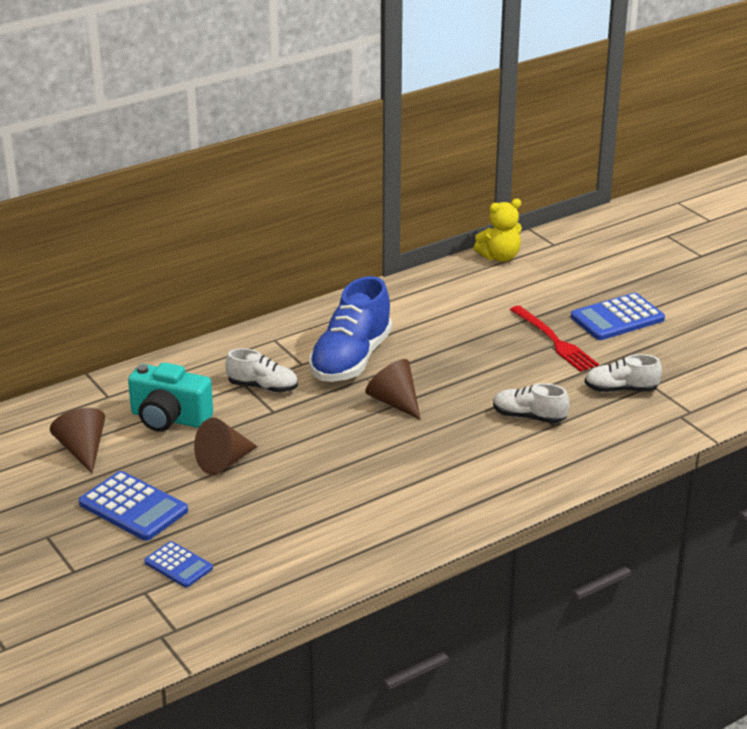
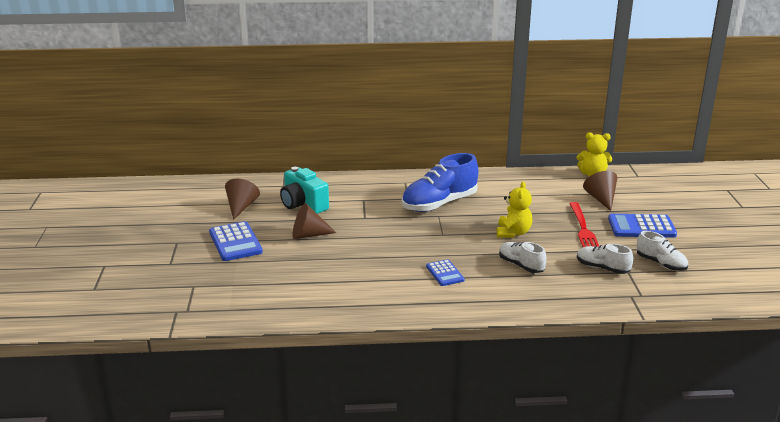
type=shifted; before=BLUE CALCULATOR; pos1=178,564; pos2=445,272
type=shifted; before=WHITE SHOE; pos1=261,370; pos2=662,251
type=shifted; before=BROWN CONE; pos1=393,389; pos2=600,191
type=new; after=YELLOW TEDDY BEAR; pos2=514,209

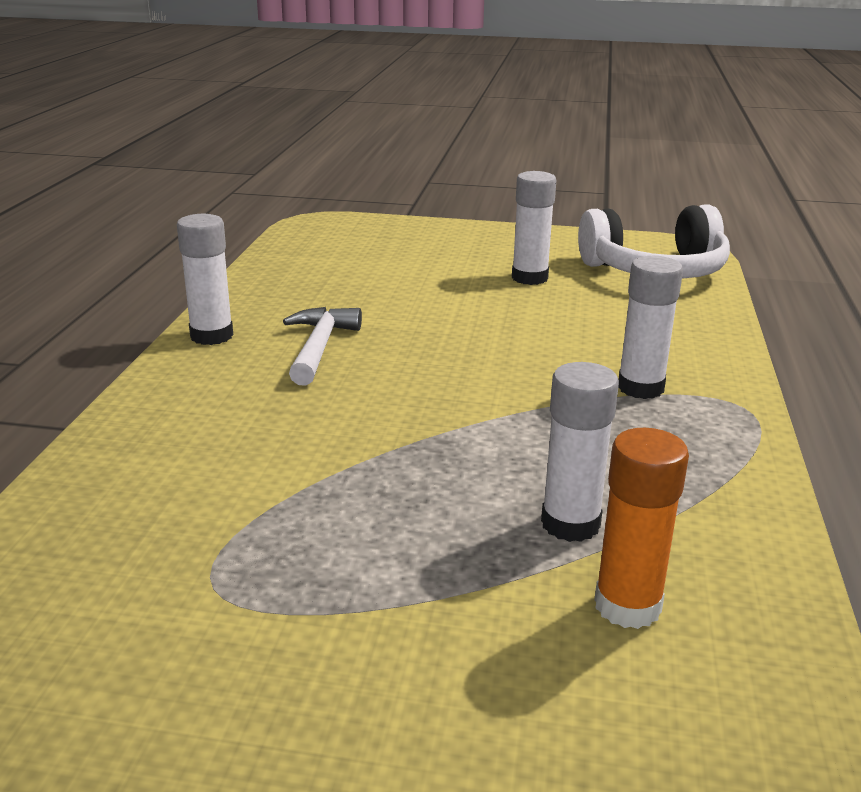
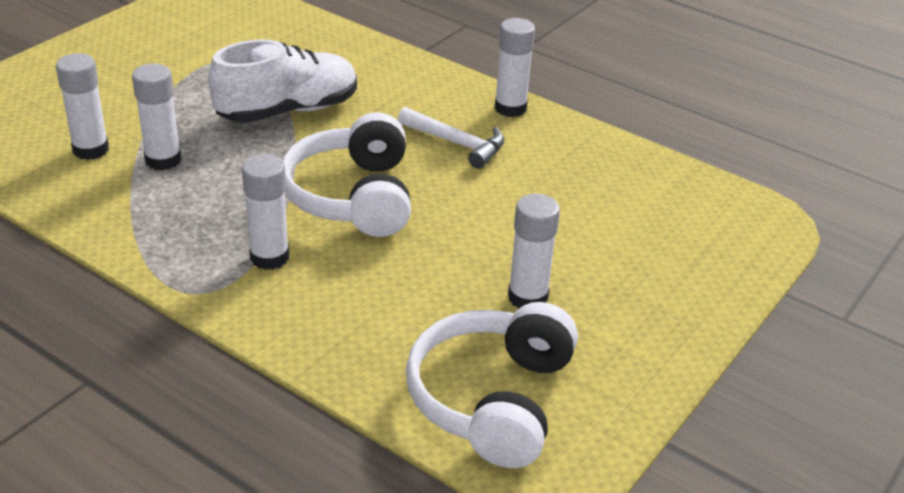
type=repainted; before=ORANGE GLUE STICK; after=WHITE GLUE STICK; pos1=641,528; pos2=82,106
type=new; after=WHITE SHOE; pos2=282,81
type=new; after=WHITE HEADPHONES; pos2=346,174

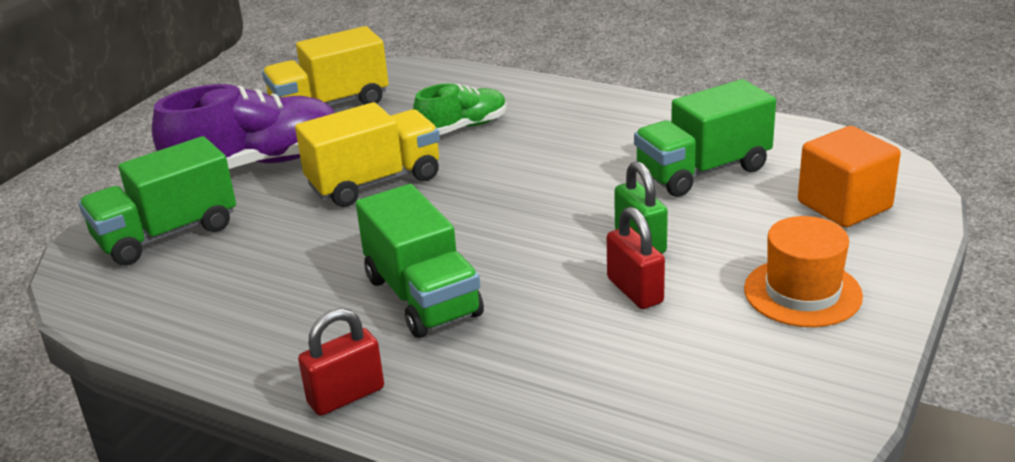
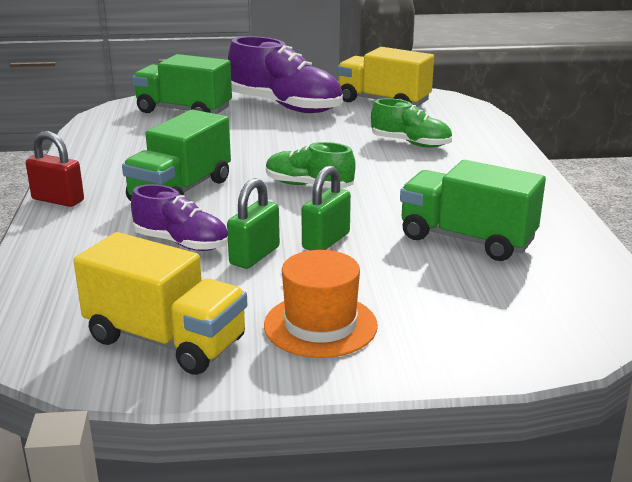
type=shifted; before=YELLOW TRUCK; pos1=367,154; pos2=160,303
type=repainted; before=RED PADLOCK; after=GREEN PADLOCK; pos1=636,258; pos2=253,223
type=gone; before=ORANGE CUBE; pos1=849,177
type=new; after=PURPLE SHOE; pos2=179,217
type=new; after=GREEN SHOE; pos2=311,165

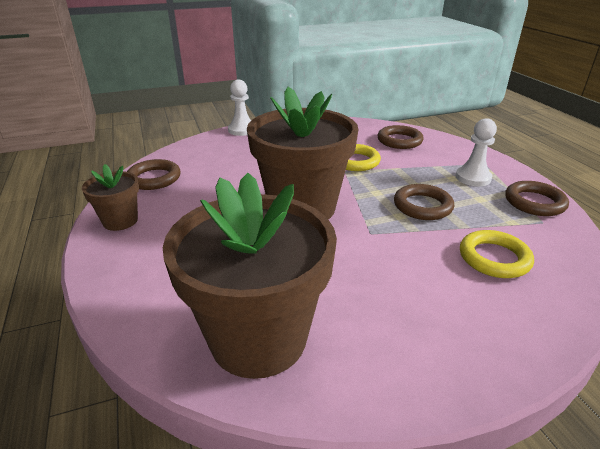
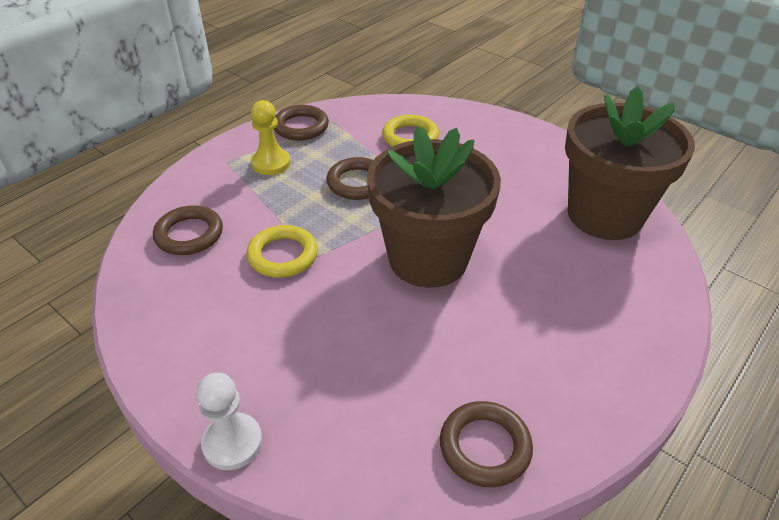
type=gone; before=BROWN FLOWER POT; pos1=110,197
type=repainted; before=WHITE PAWN; after=YELLOW PAWN; pos1=476,152; pos2=270,137

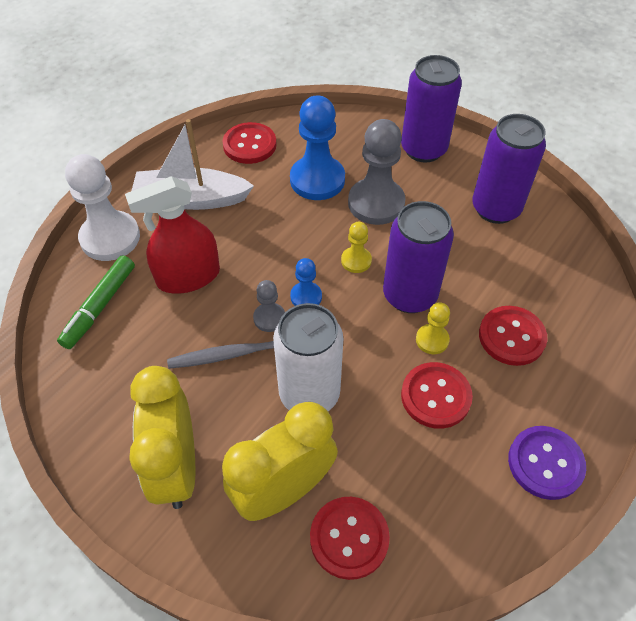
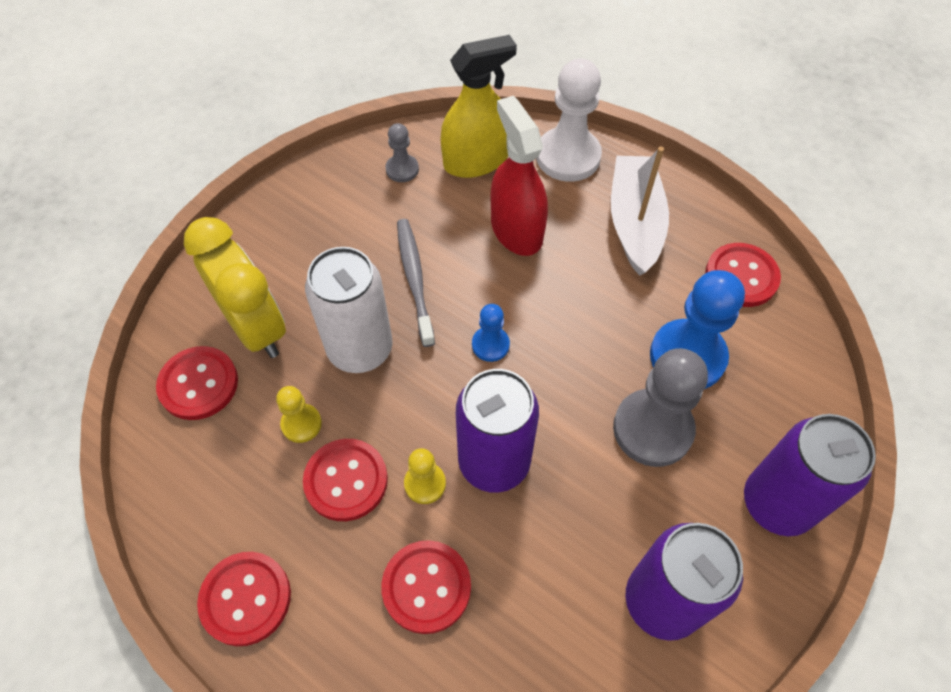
type=swapped; before=GREEN MARKER; after=YELLOW SPRAY BOTTLE; pos1=96,302; pos2=479,106
type=gone; before=YELLOW CLOCK; pos1=162,437
type=shifted; before=GREY PAWN; pos1=269,306; pos2=402,152
type=shifted; before=YELLOW PAWN; pos1=356,247; pos2=299,414
type=repainted; before=PURPLE BUTTON; after=RED BUTTON; pos1=547,463; pos2=244,599

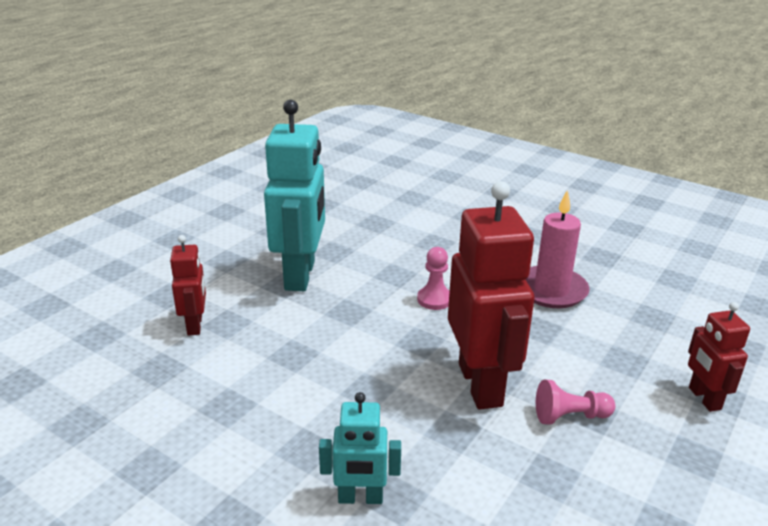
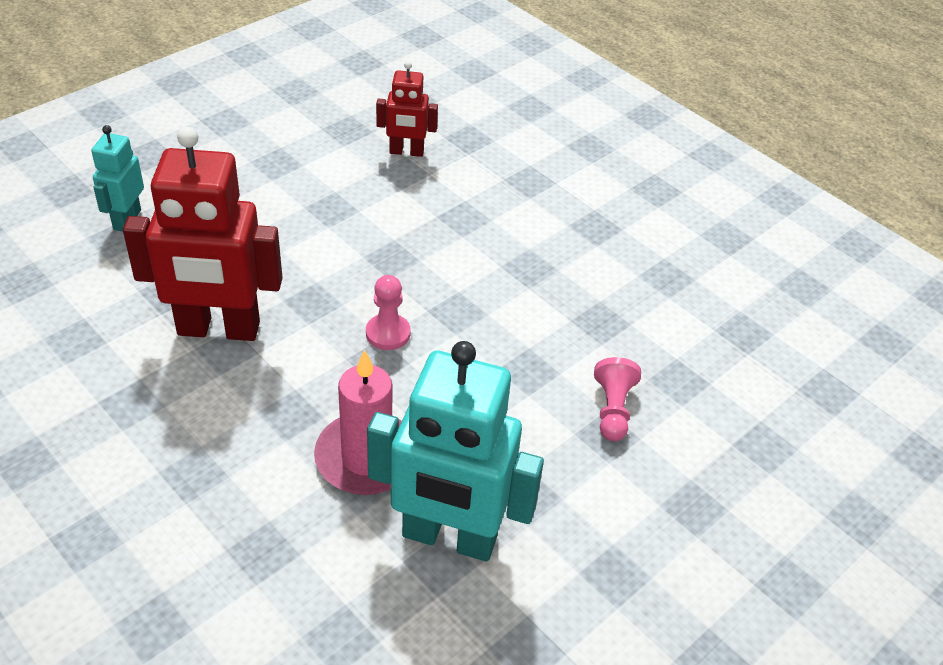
type=shifted; before=TURQUOISE ROBOT; pos1=294,195; pos2=455,451
type=shifted; before=PINK PAWN; pos1=575,402; pos2=617,399
type=gone; before=RED ROBOT; pos1=719,357

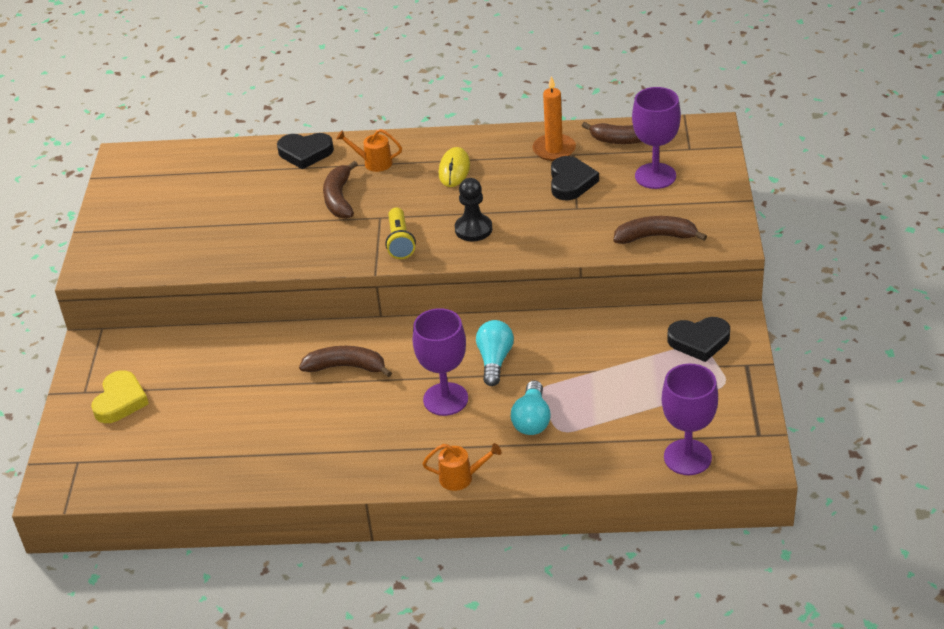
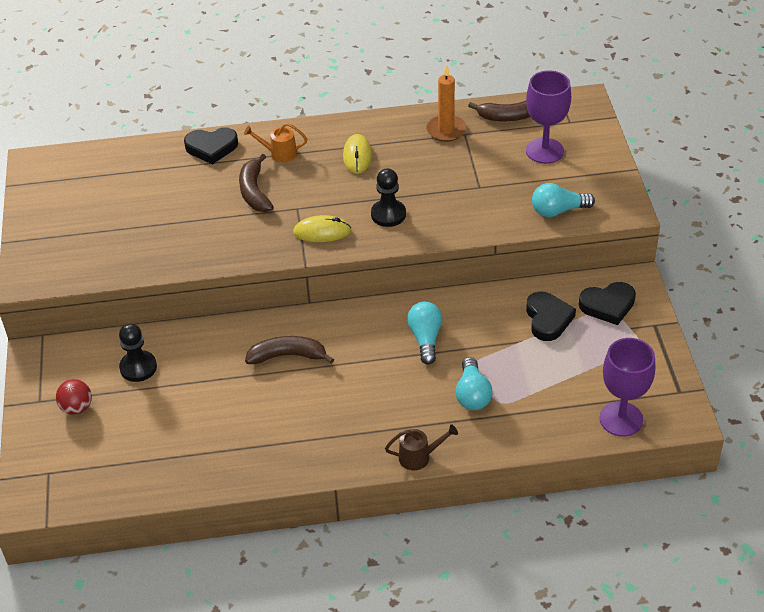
type=swapped; before=YELLOW HEART; after=RED BALL; pos1=120,396; pos2=74,397
type=swapped; before=YELLOW FLASHLIGHT; after=YELLOW MOUSE; pos1=400,233; pos2=322,228
type=gone; before=PURPLE GOBLET; pos1=440,362
type=repainted; before=ORANGE WATERING CAN; after=BROWN WATERING CAN; pos1=462,467; pos2=421,447
type=shifted; before=BLACK HEART; pos1=575,178; pos2=551,316
type=swapped; before=BROWN BANANA; after=TURQUOISE LIGHT BULB; pos1=660,230; pos2=563,200
type=new; after=BLACK PAWN; pos2=138,352

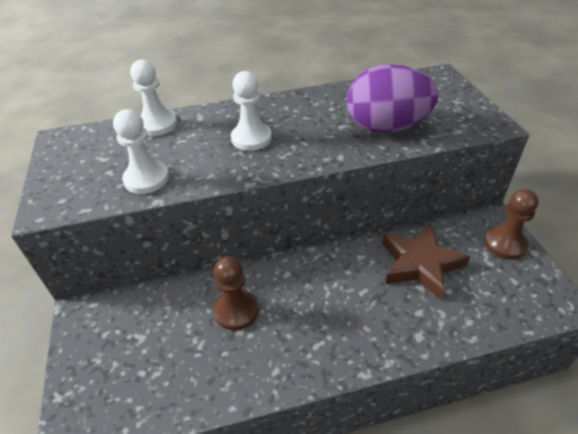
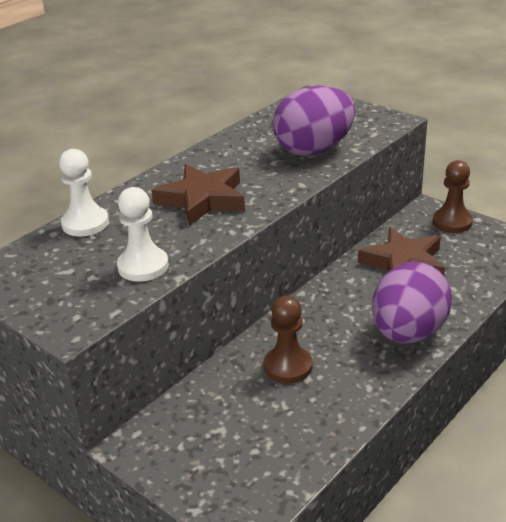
type=swapped; before=WHITE PAWN; after=BROWN STAR; pos1=251,111; pos2=198,195
type=new; after=PURPLE EGG; pos2=412,303

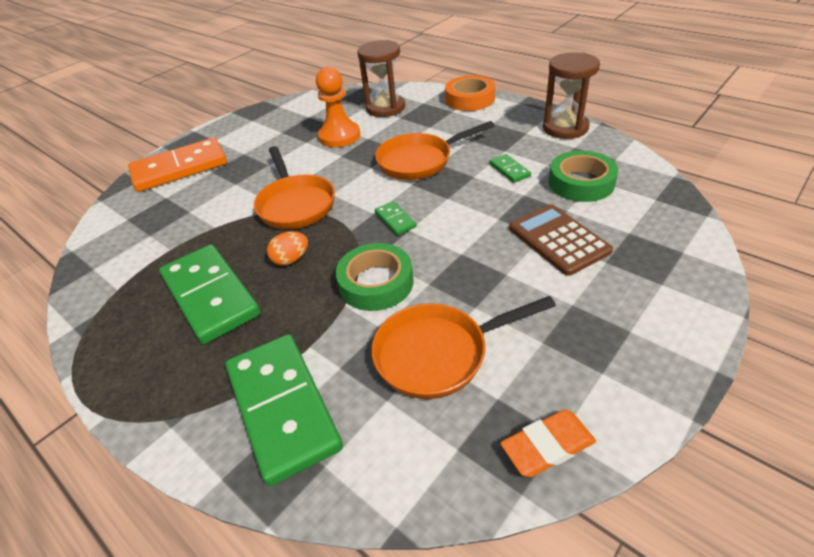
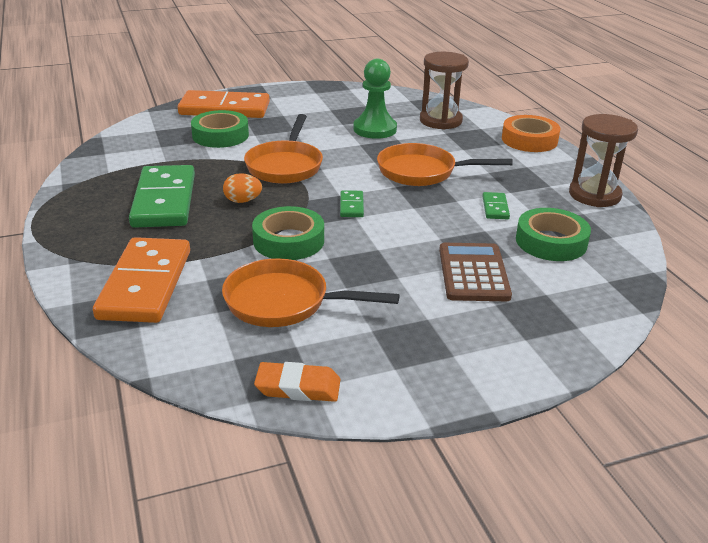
type=repainted; before=GREEN DOMINO; after=ORANGE DOMINO; pos1=284,410; pos2=141,280
type=repainted; before=ORANGE PAWN; after=GREEN PAWN; pos1=338,107; pos2=375,99
type=new; after=GREEN TAPE; pos2=220,129

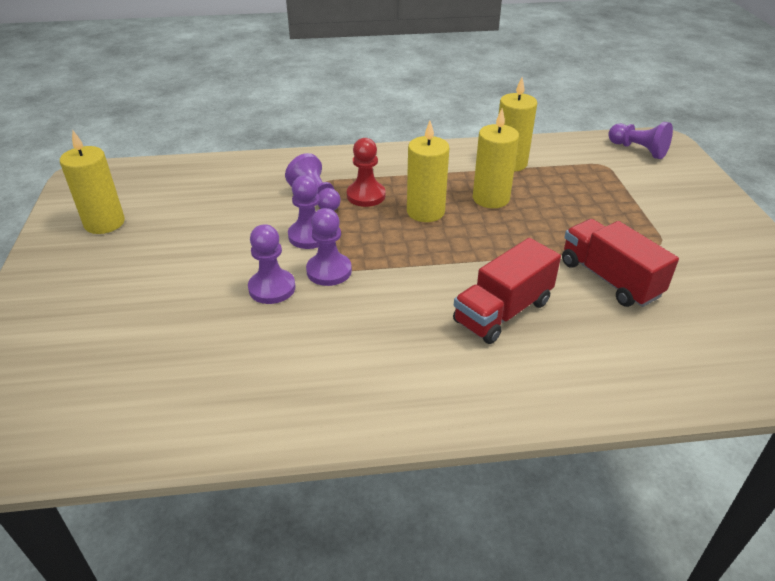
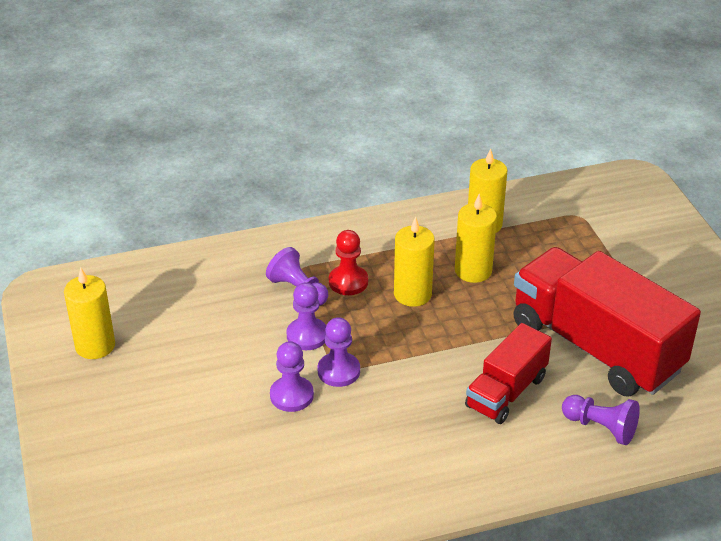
type=scaled; before=RED TRUCK; pos1=620,263; pos2=607,321; scale=1.84
type=shifted; before=PURPLE PAWN; pos1=640,140; pos2=601,420

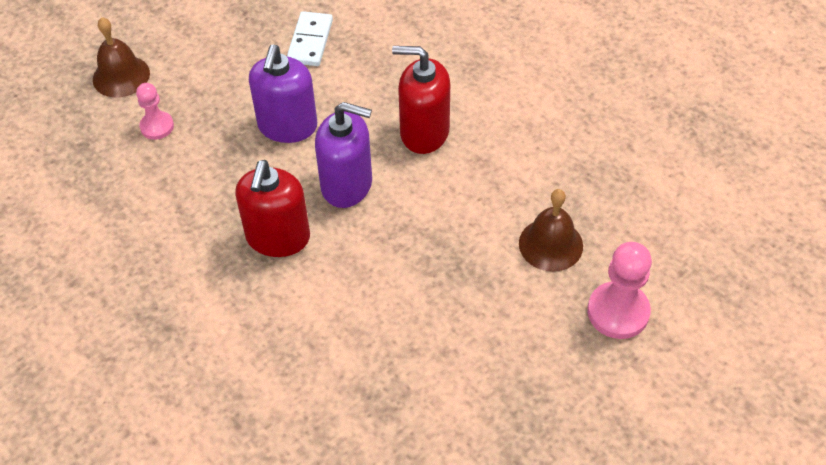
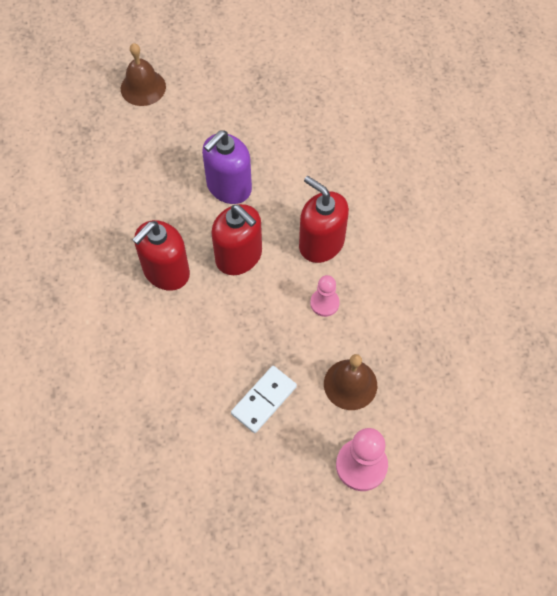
type=shifted; before=PINK PAWN; pos1=155,111; pos2=325,296
type=shifted; before=WHITE DOMINO; pos1=310,38; pos2=264,399
type=repainted; before=PURPLE SOAP DISPENSER; after=RED SOAP DISPENSER; pos1=343,155; pos2=236,239

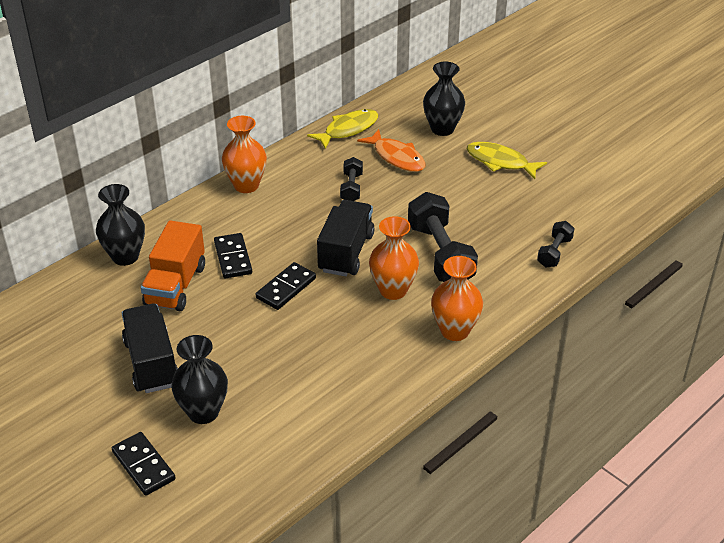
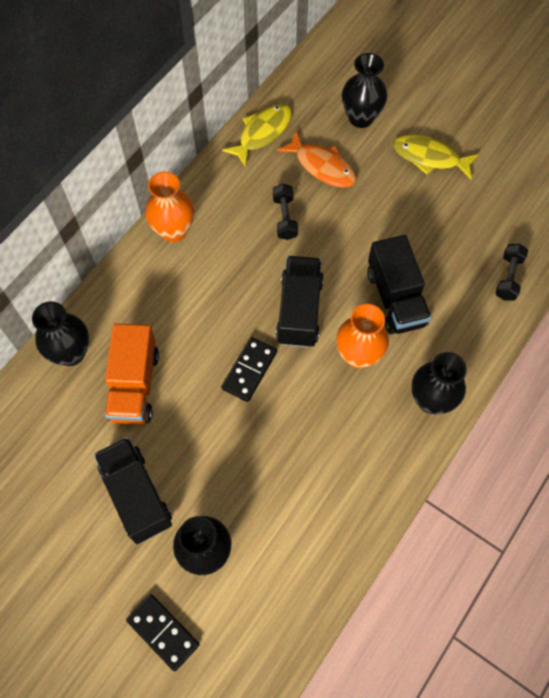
type=gone; before=BLACK DOMINO; pos1=233,255
type=swapped; before=BLACK DUMBBELL; after=BLACK TRUCK; pos1=443,237; pos2=399,284
type=repainted; before=ORANGE VASE; after=BLACK VASE; pos1=457,298; pos2=439,383

